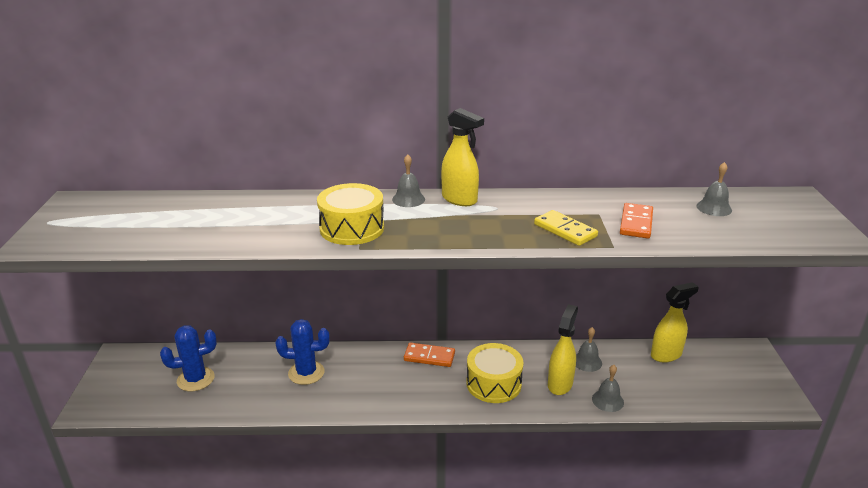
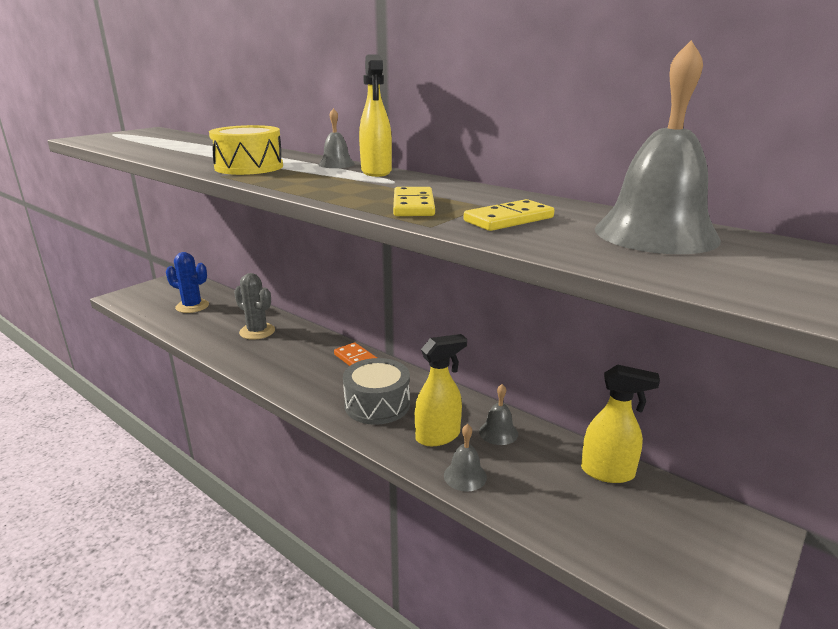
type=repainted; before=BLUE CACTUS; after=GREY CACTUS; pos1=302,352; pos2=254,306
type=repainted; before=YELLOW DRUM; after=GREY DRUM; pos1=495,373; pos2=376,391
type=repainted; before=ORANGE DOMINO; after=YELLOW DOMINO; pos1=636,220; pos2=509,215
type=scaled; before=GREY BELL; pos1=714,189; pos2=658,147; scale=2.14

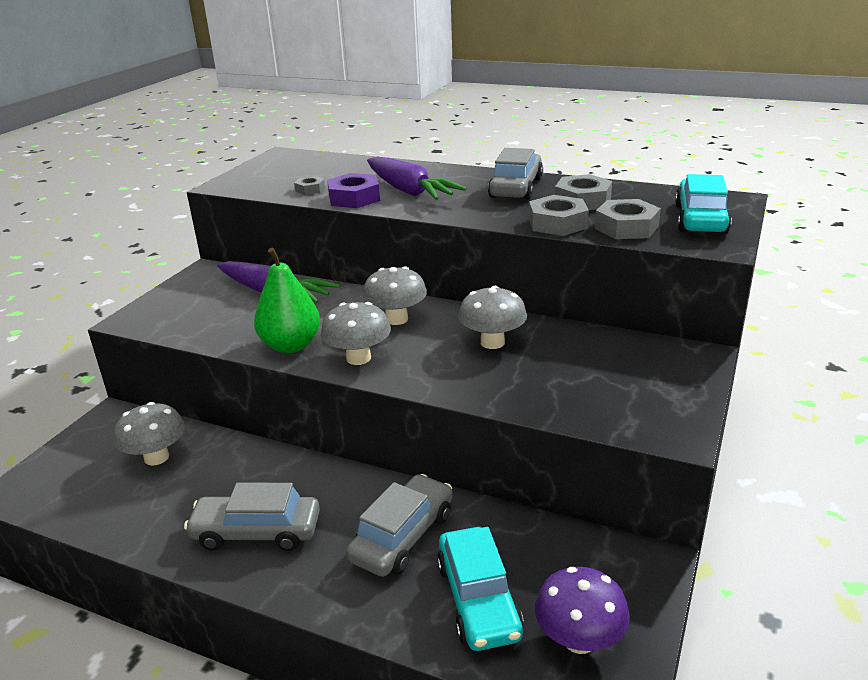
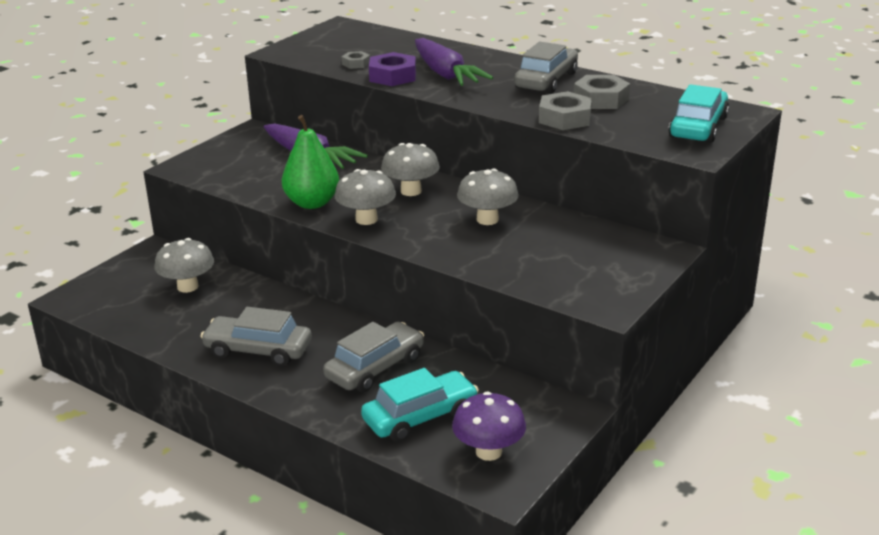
type=rotated; before=TURQUOISE CAR; pos1=480,589; pos2=420,405; turn=-120
type=gone; before=GREY NUT; pos1=628,219

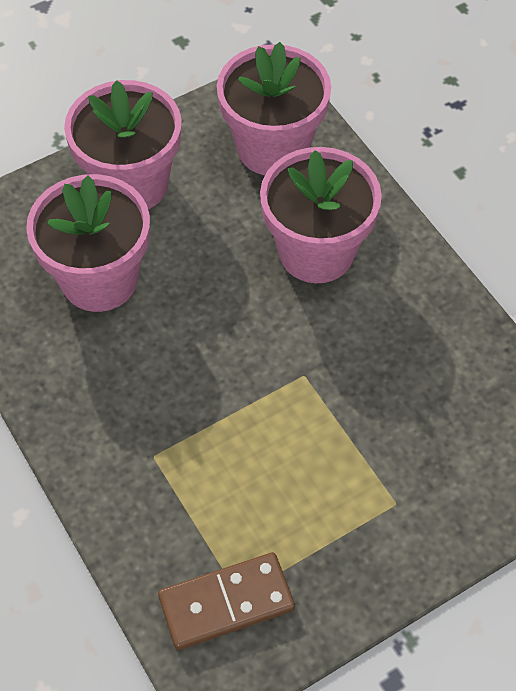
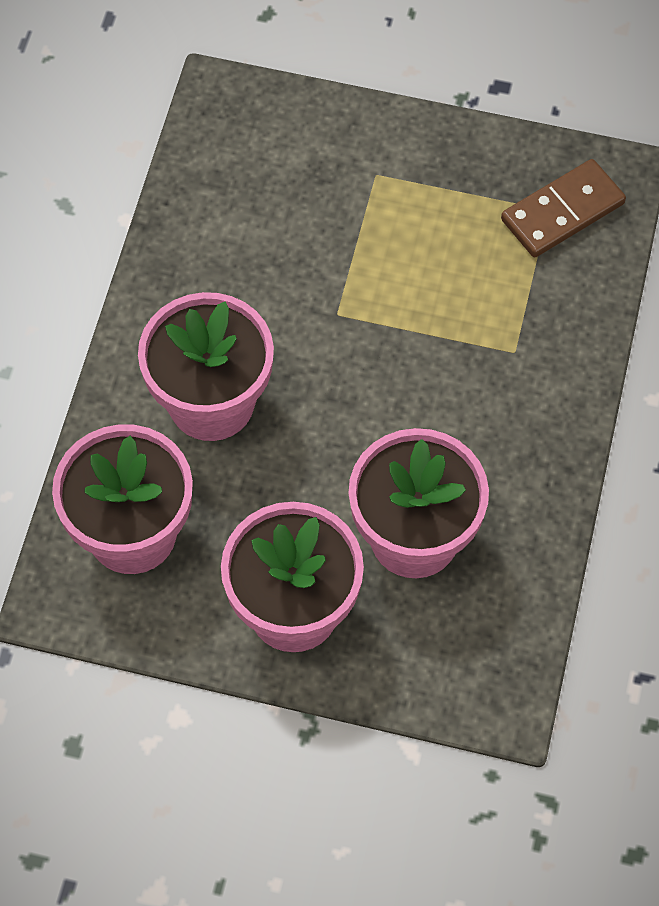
type=rotated; before=BROWN DOMINO; pos1=226,601; pos2=563,208; turn=-60

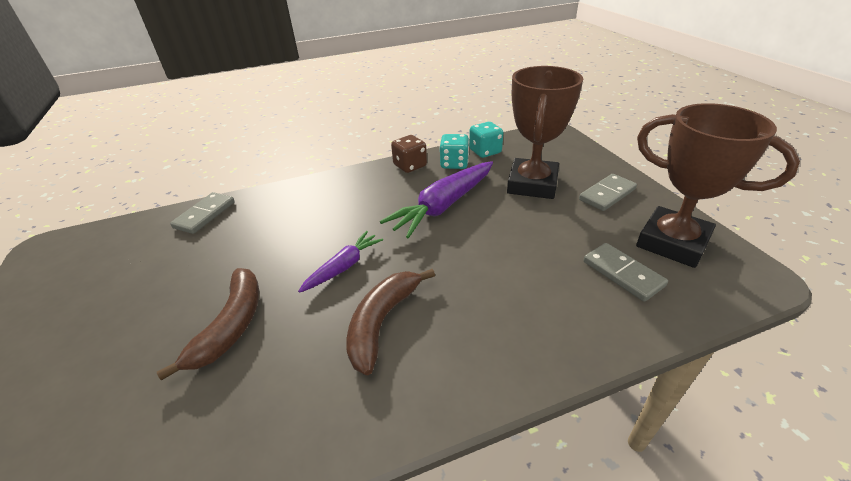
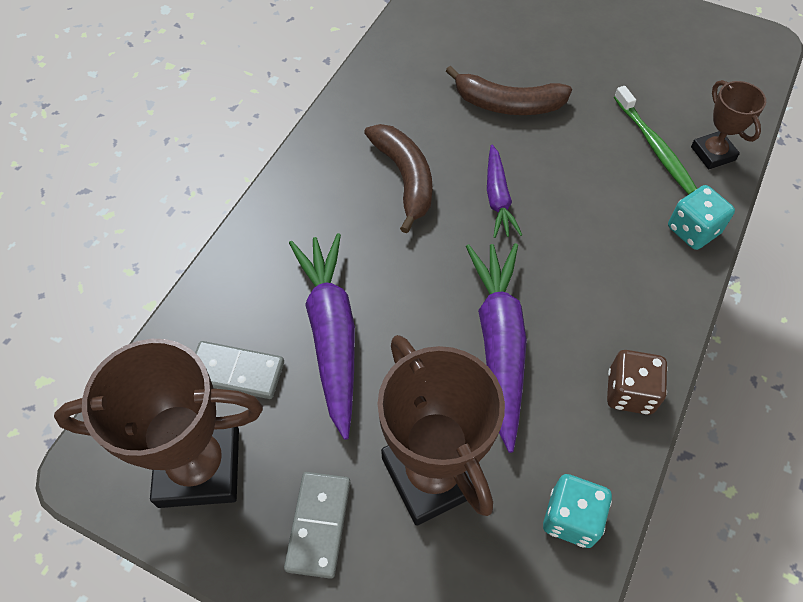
type=rotated; before=BROWN BANANA; pos1=208,324; pos2=509,90; turn=-45
type=swapped; before=GREY DOMINO; after=BROWN TROPHY; pos1=202,213; pos2=728,124
type=shifted; before=TURQUOISE DICE; pos1=454,151; pos2=701,217
type=new; after=PURPLE CARROT; pos2=322,336
type=new; after=GREEN TOOTHBRUSH; pos2=655,140

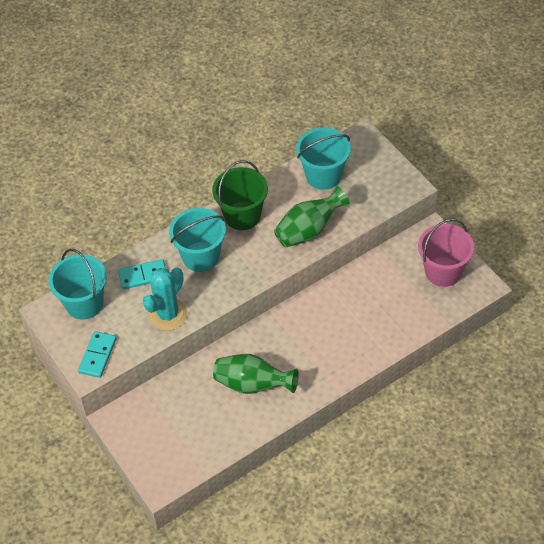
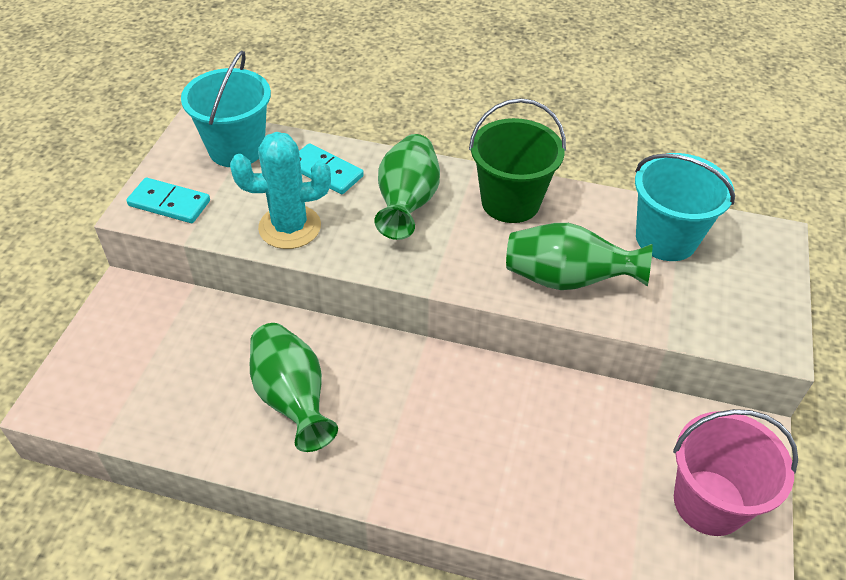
type=rotated; before=TURQUOISE DOMINO; pos1=97,354; pos2=168,200; turn=45
type=swapped; before=TURQUOISE BUCKET; after=GREEN VASE; pos1=197,240; pos2=407,187

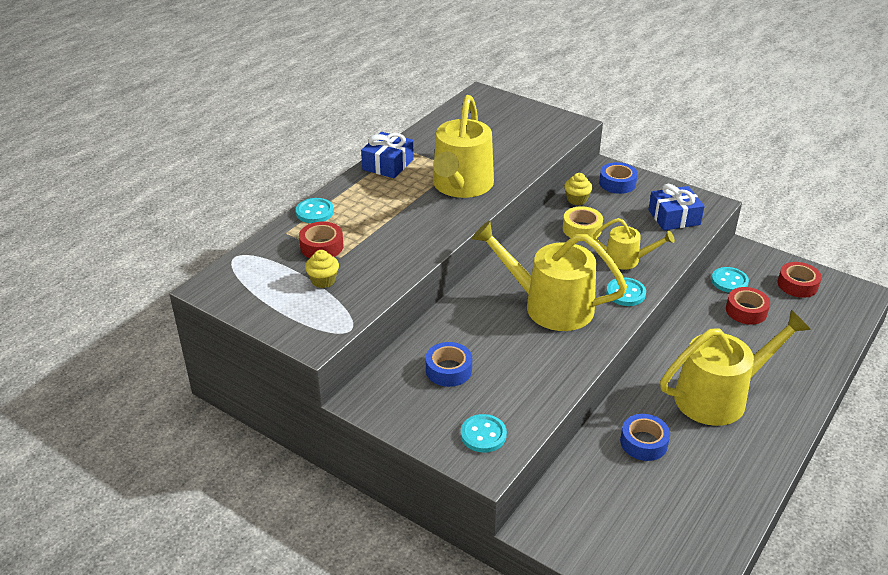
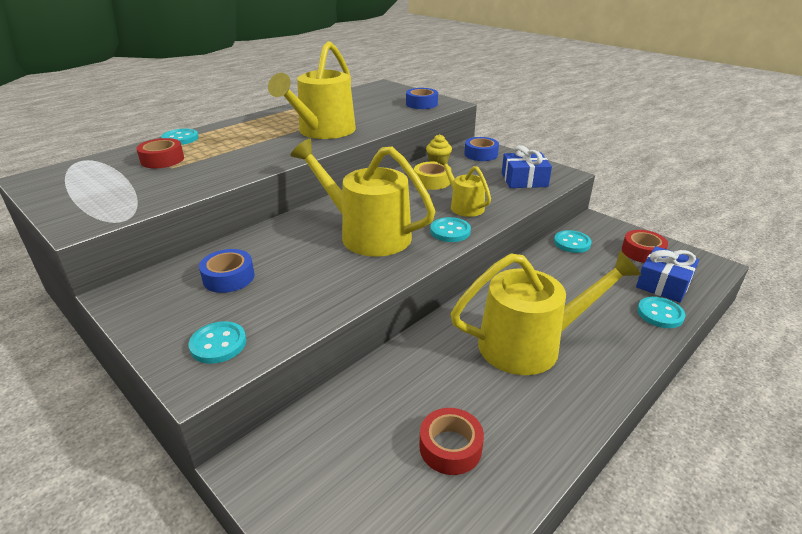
type=gone; before=YELLOW CUPCAKE; pos1=322,269
type=shifted; before=BLUE GIFT; pos1=387,155; pos2=667,274
type=rotated; before=YELLOW WATERING CAN; pos1=634,244; pos2=464,186; turn=-150
type=shifted; before=BLUE TAPE; pos1=645,437; pos2=422,98
type=shifted; before=RED TAPE; pos1=748,306; pos2=451,441
type=new; after=TURQUOISE BUTTON; pos2=661,312

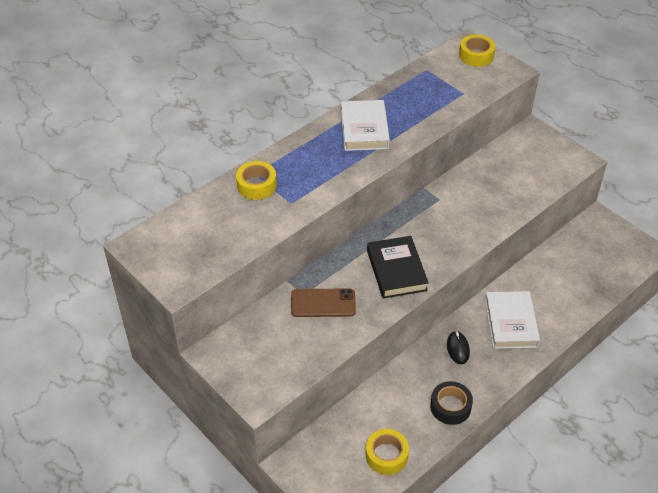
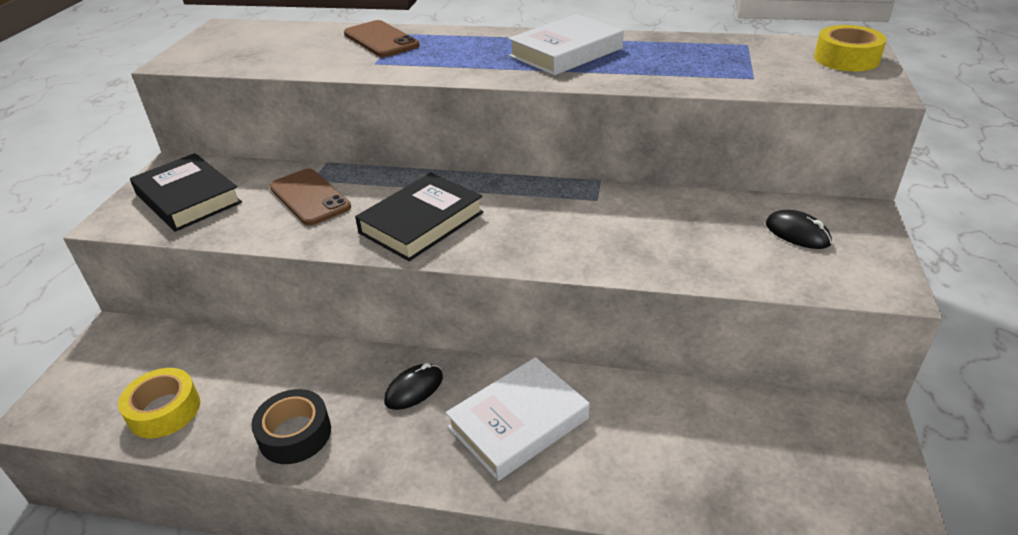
type=swapped; before=YELLOW TAPE; after=BROWN PHONE; pos1=256,180; pos2=382,38
type=new; after=BLACK BOOK; pos2=186,192
type=new; after=BLACK MOUSE; pos2=799,229

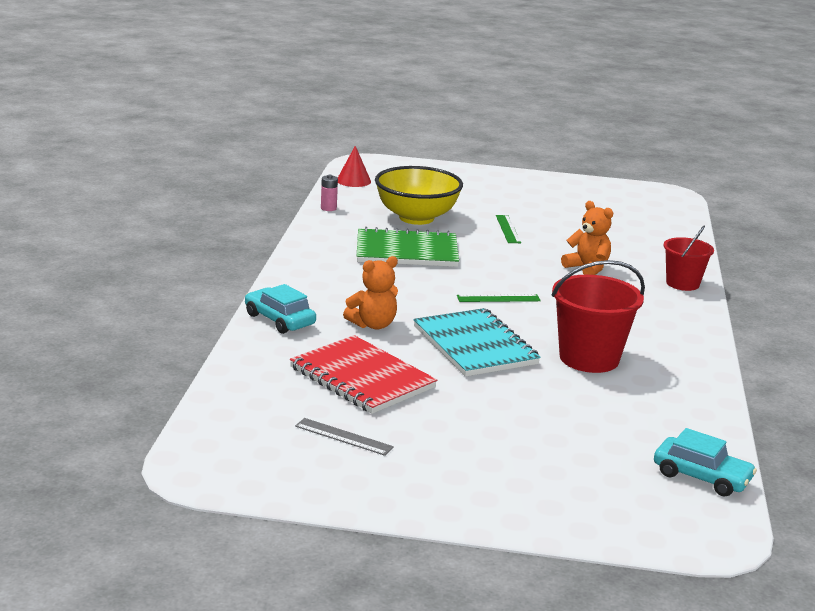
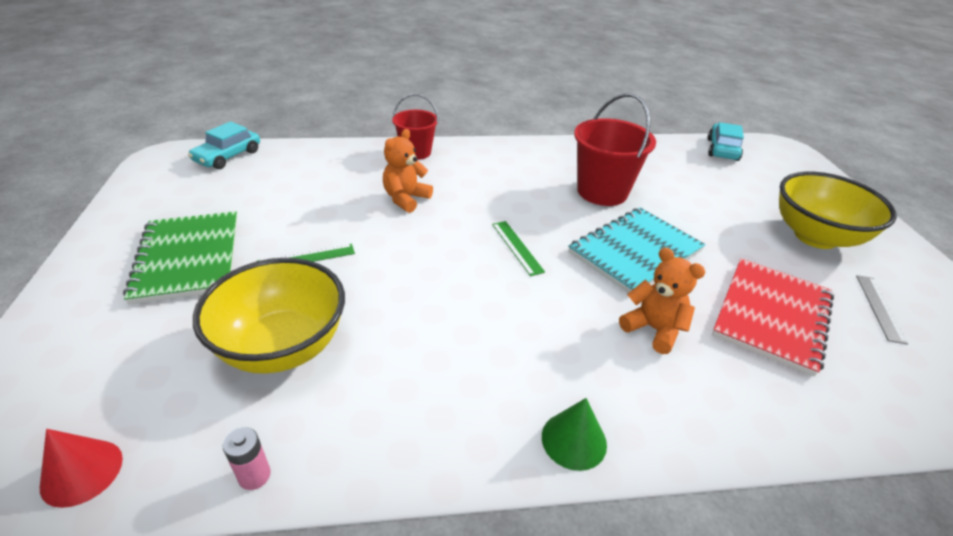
type=shifted; before=TURQUOISE CAR; pos1=280,309; pos2=224,145
type=shifted; before=GREEN NOTEBOOK; pos1=408,247; pos2=180,258
type=new; after=GREEN CONE; pos2=574,434
type=new; after=YELLOW BOWL; pos2=838,210

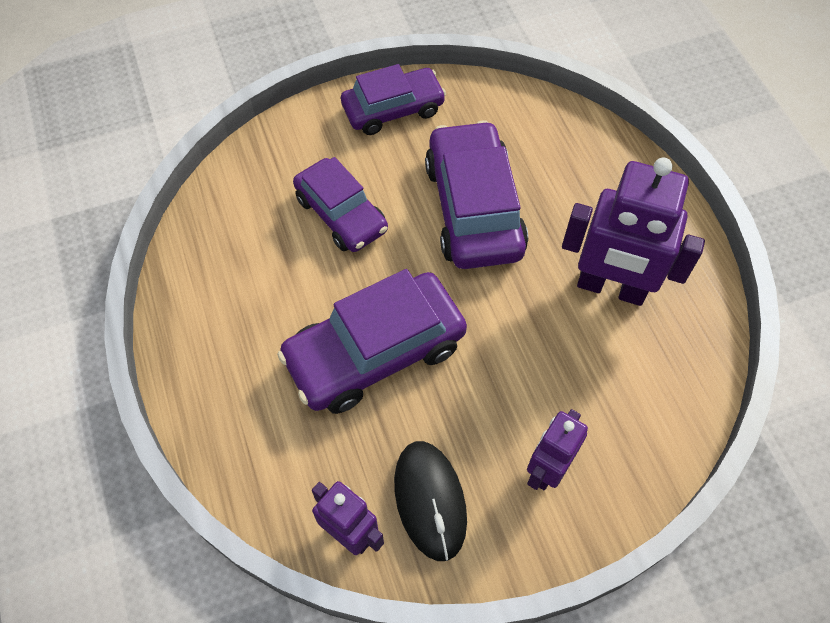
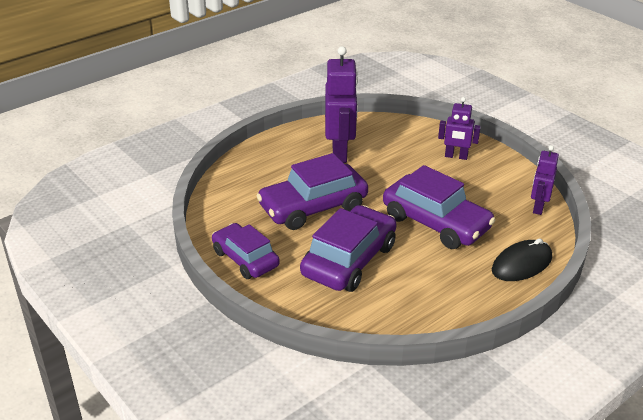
type=scaled; before=PURPLE CAR; pos1=340,204; pos2=348,248; scale=1.51
type=shifted; before=BLACK MOUSE; pos1=430,501; pos2=522,260

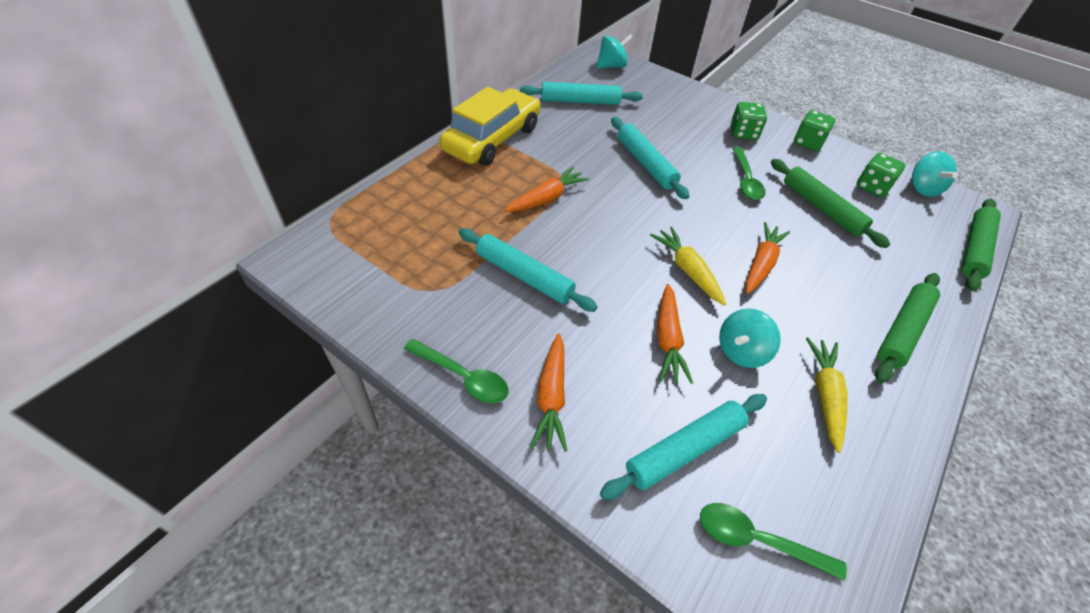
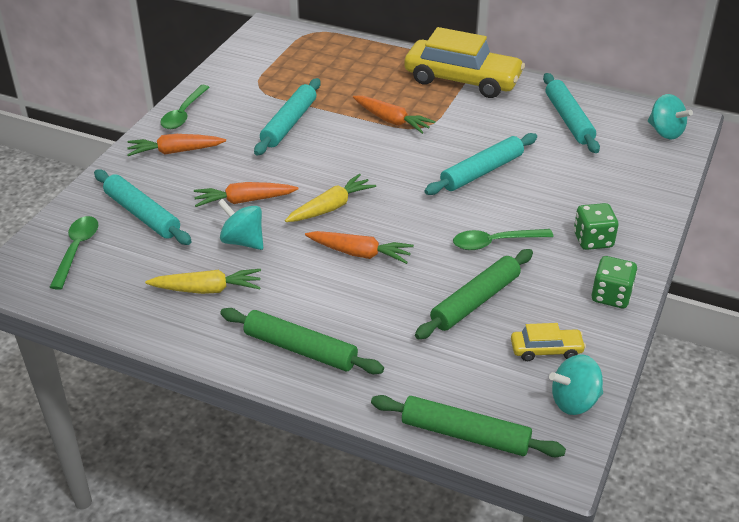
type=swapped; before=GREEN DICE; after=YELLOW CAR; pos1=880,175; pos2=548,342

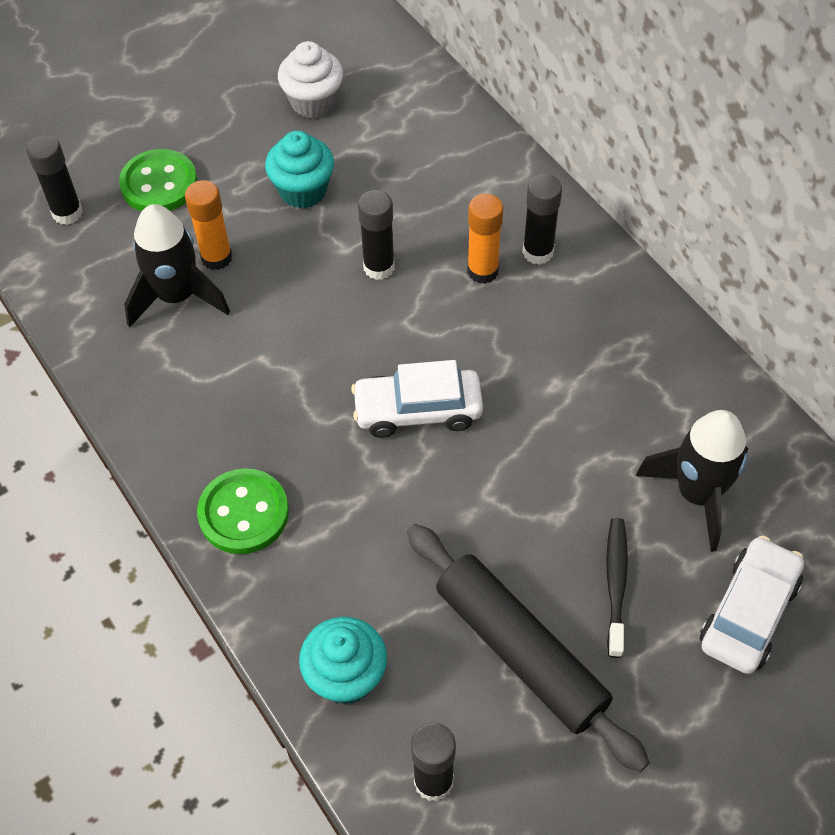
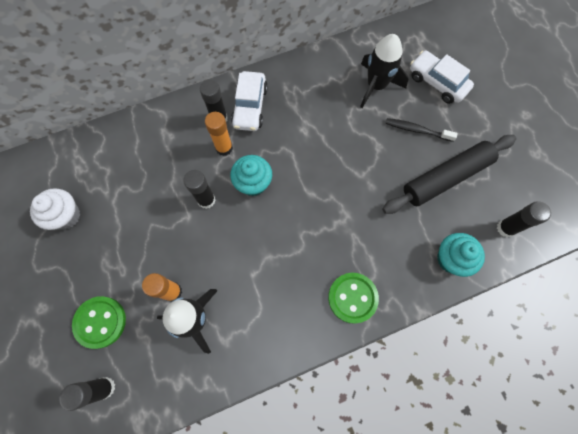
type=shifted; before=TURQUOISE CUPCAKE; pos1=299,169; pos2=251,175
type=shifted; before=WHITE CAR; pos1=417,399; pos2=249,101

